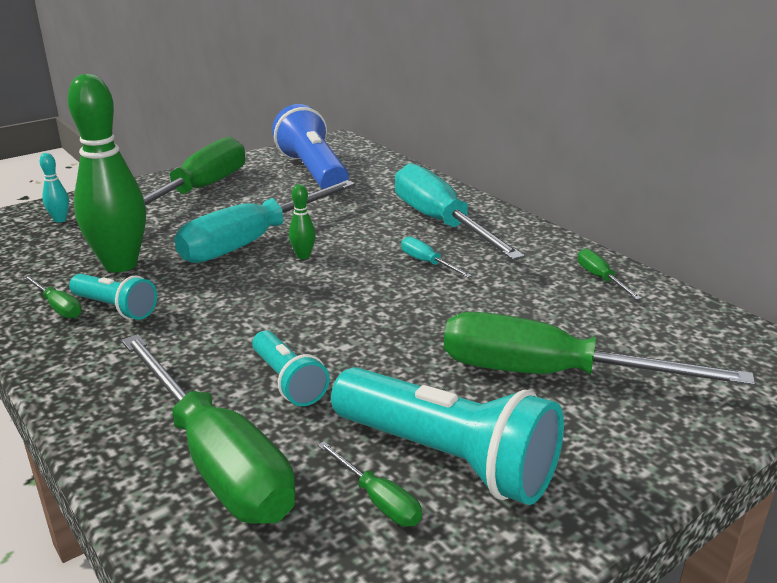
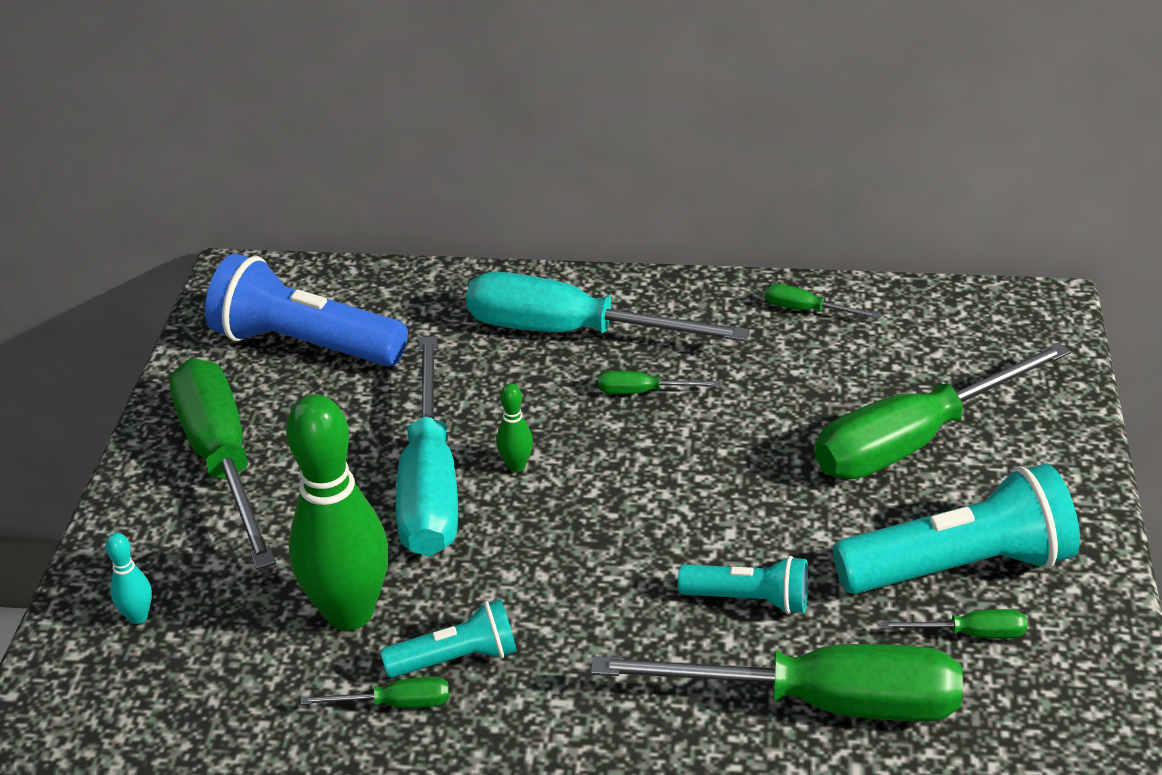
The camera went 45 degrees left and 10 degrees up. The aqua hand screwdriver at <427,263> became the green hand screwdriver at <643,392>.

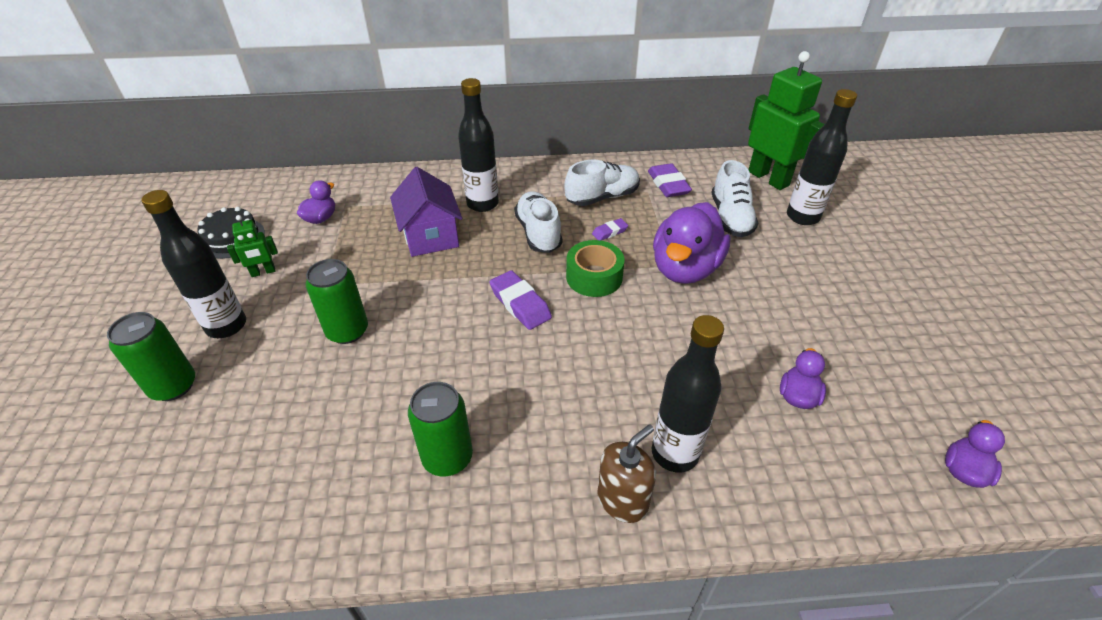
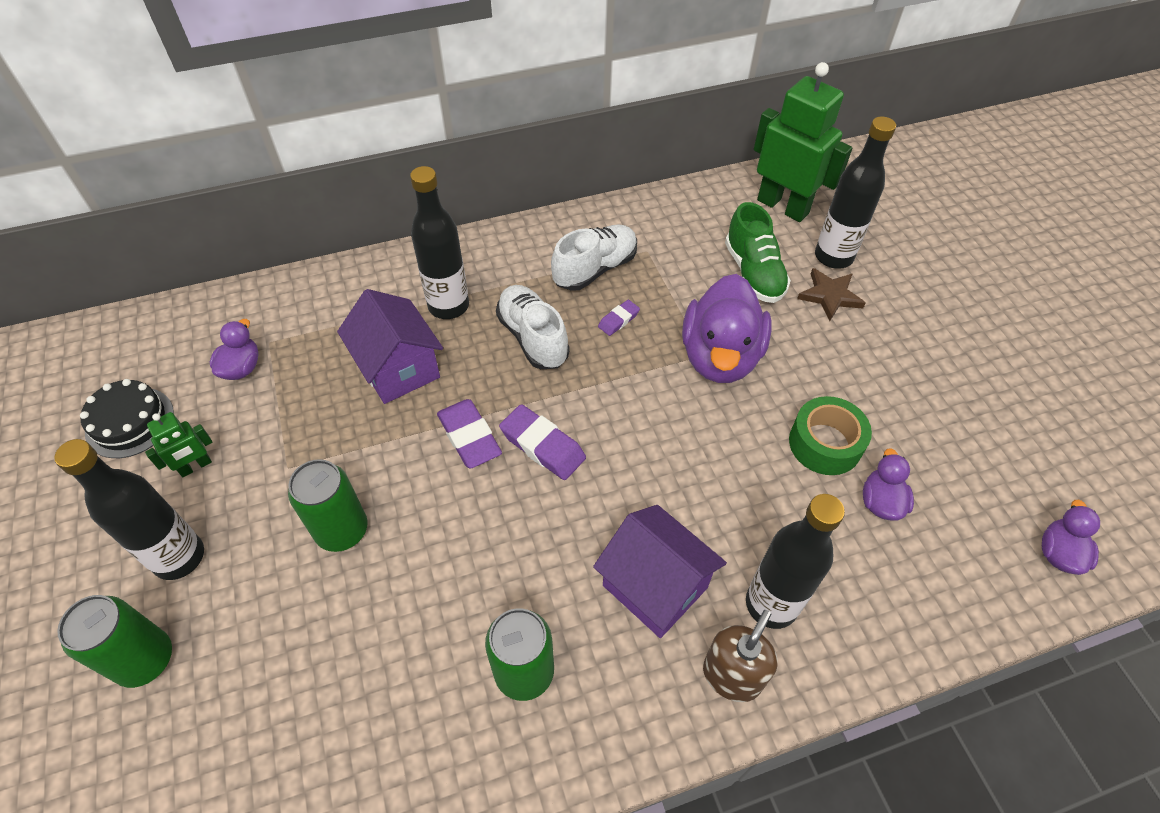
The camera went 15 degrees left and 10 degrees up. The violet house at <655,586> appeared. The dark brown star shape at <830,296> appeared. The green roll of tape moved from <594,277> to <825,444>. The violet eraser moved from <668,185> to <469,437>. The snow-white shoe at <730,218> became the green shoe at <753,273>.

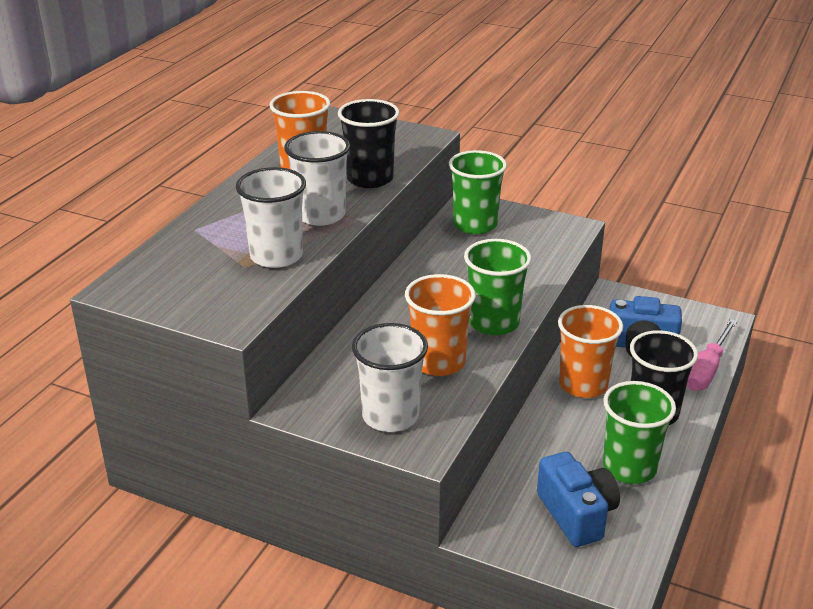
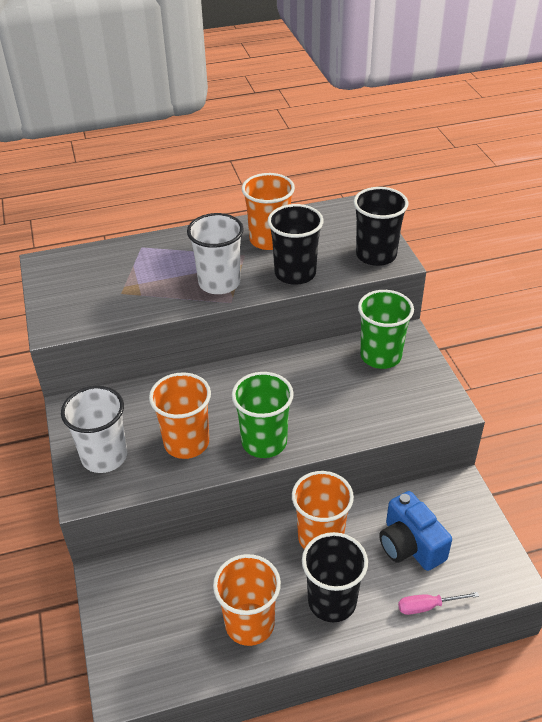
The camera went 50 degrees right and 10 degrees up. The snow-white tumbler at <276,256> disappeared. The blue compact camera at <576,514> disappeared. The jet-black tumbler at <376,255> appeared. The green tumbler at <629,467> became the bright orange tumbler at <249,624>. The pink hand screwdriver at <706,370> changed to 0.63 times the size.

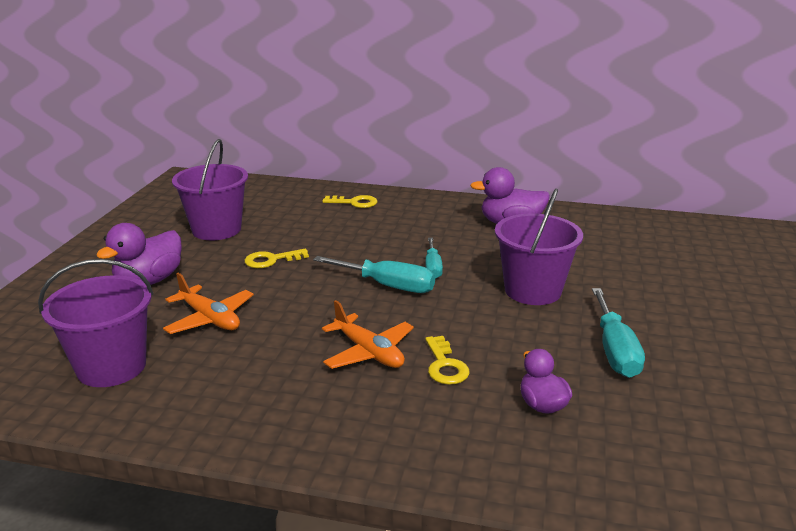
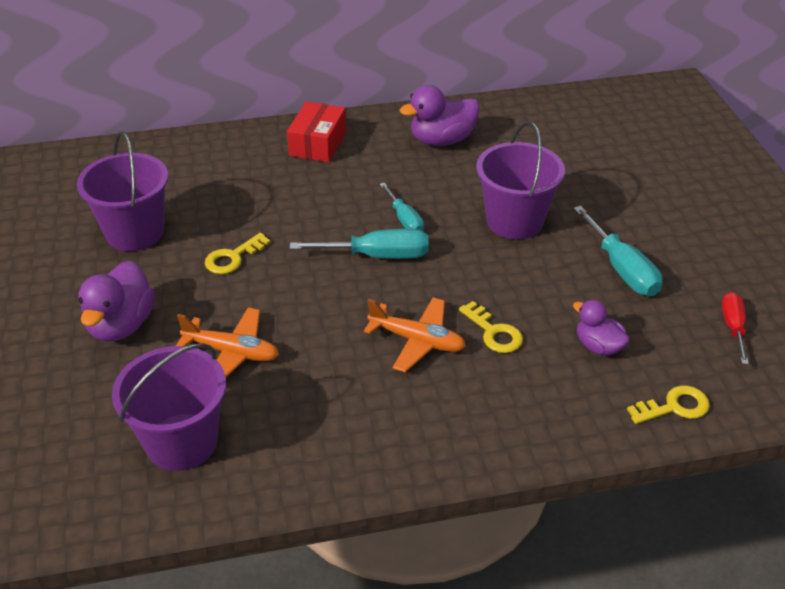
The camera went 25 degrees left and 15 degrees up. The scarlet package at <317,143> appeared. The scarlet hand screwdriver at <733,327> appeared. The yellow key moved from <354,203> to <674,407>.

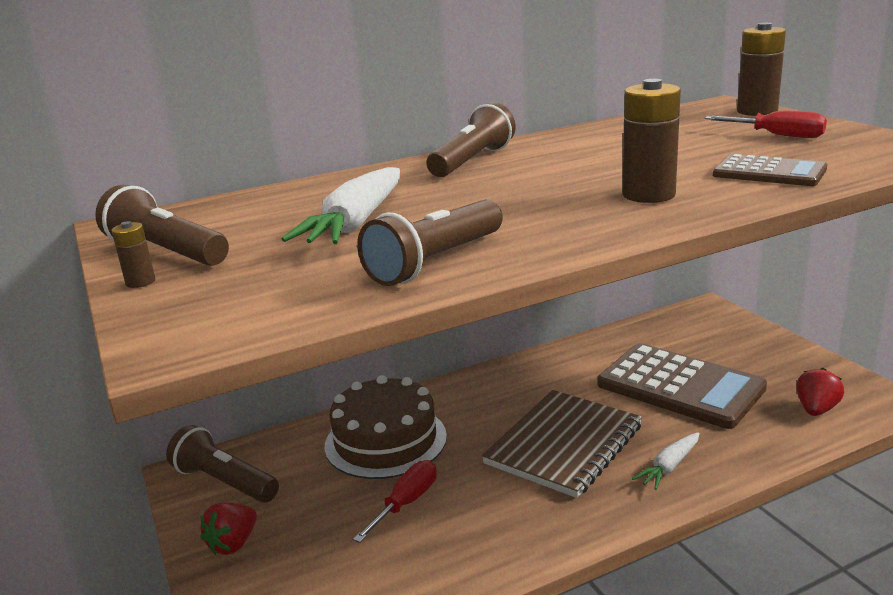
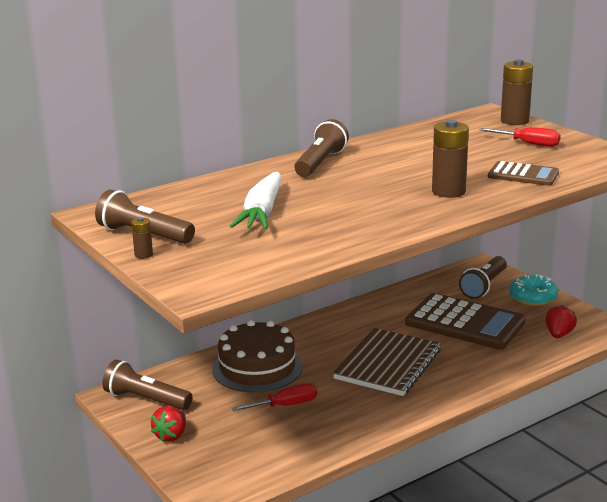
The camera went 10 degrees left and 0 degrees up. The snow-white carrot at <669,467> disappeared. The aqua glazed donut at <533,297> appeared. The dark brown torch moved from <435,262> to <484,286>. The scarlet hand screwdriver at <406,503> turned 45 degrees clockwise.

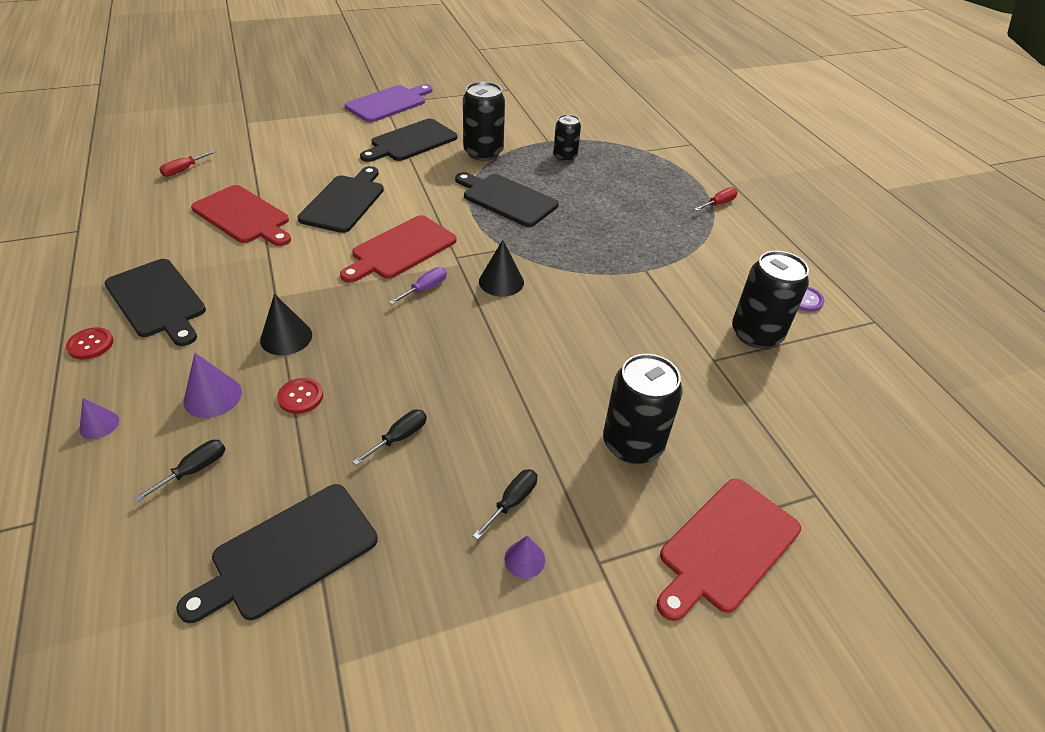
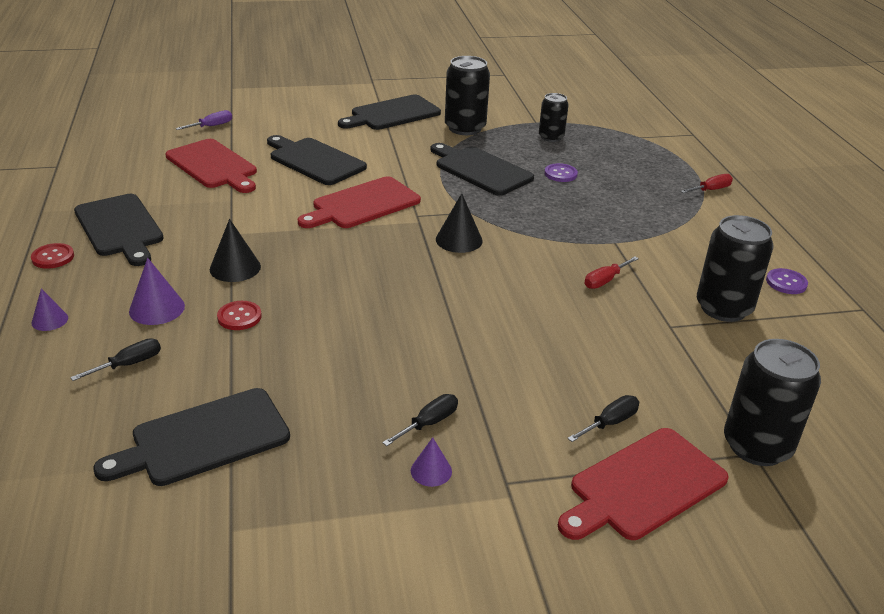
The camera went 10 degrees right and 10 degrees down. The violet cutting board at <389,103> disappeared. The violet button at <560,174> appeared. The scarlet hand screwdriver moved from <184,170> to <605,281>. The jet-black hand screwdriver moved from <399,437> to <610,423>. The violet hand screwdriver moved from <425,289> to <212,126>. The jet-black soda can moved from <632,444> to <757,446>. The jet-black cutting board at <344,201> turned 75 degrees counterclockwise.

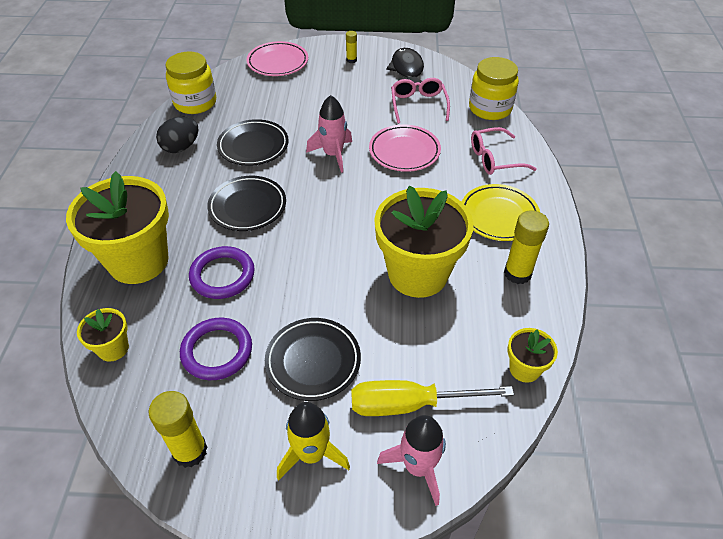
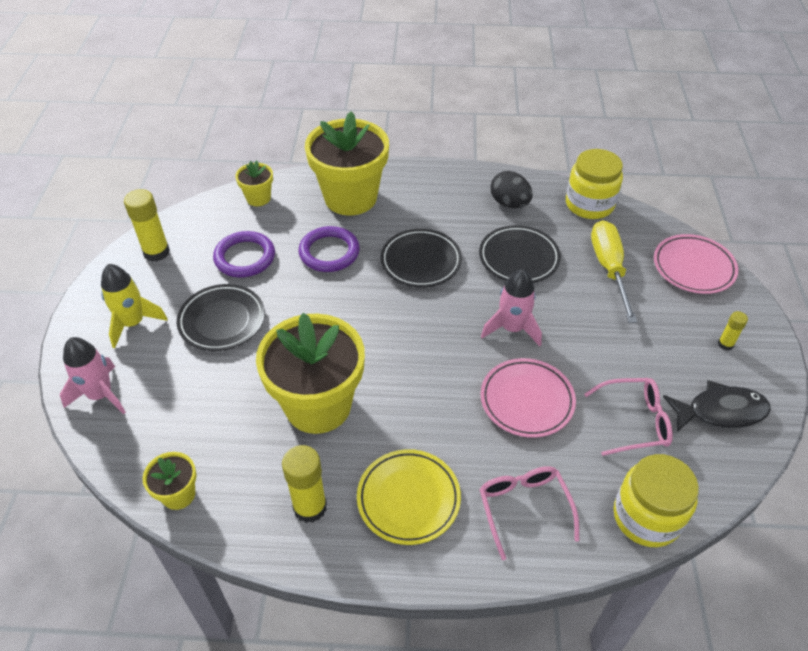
The camera went 90 degrees right and 0 degrees up. The yellow hand screwdriver moved from <410,404> to <609,268>.

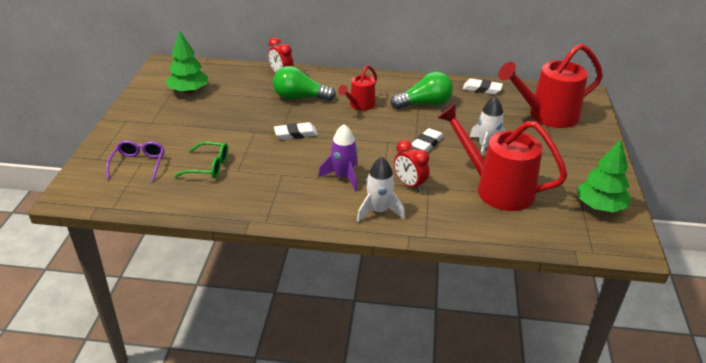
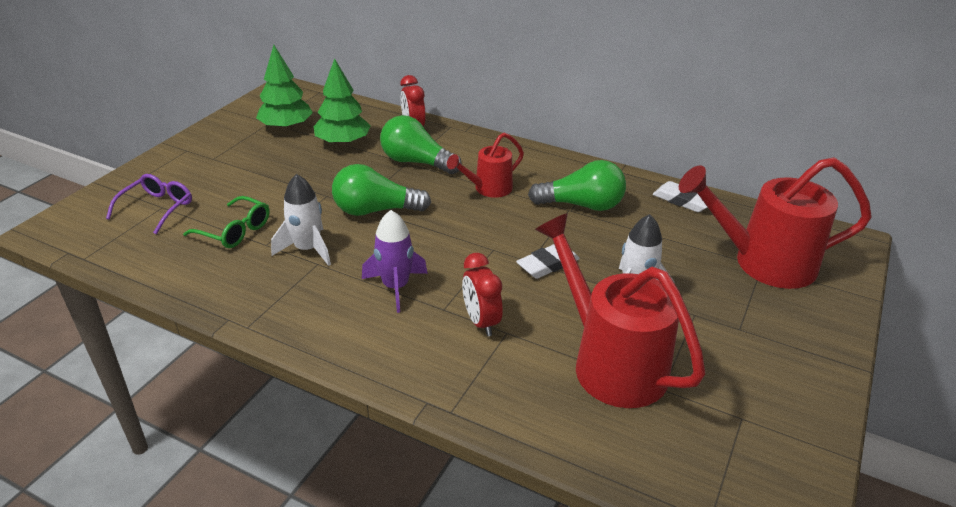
The camera went 20 degrees right and 0 degrees up. The snow-white rocket moved from <379,211> to <307,249>. The green toy tree moved from <600,206> to <343,143>. The snow-white eraser at <295,134> was replaced by the green light bulb at <375,210>.

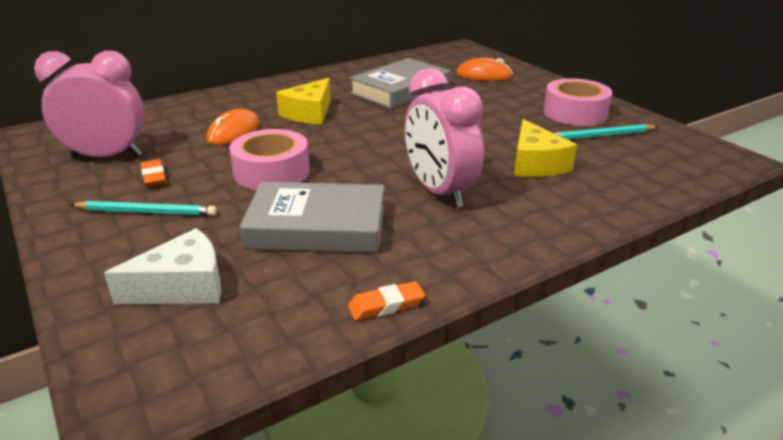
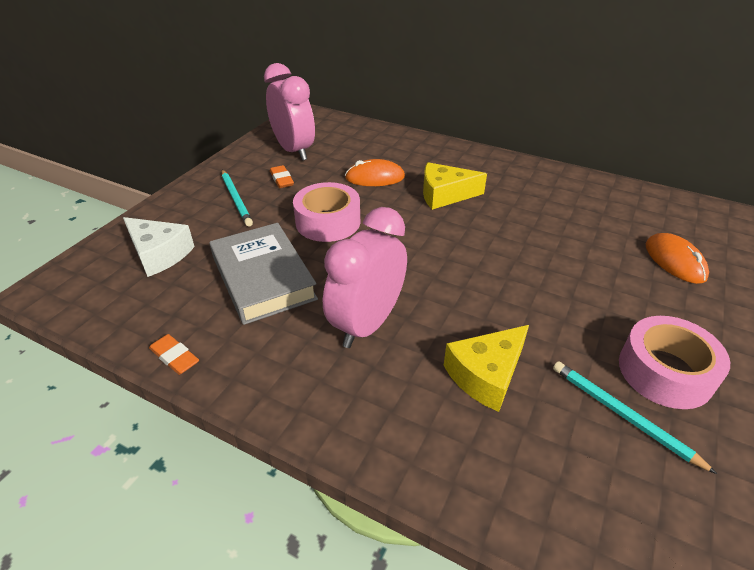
The camera went 60 degrees right and 10 degrees up. The ash-grey hardback at <400,90> disappeared. The bright orange eraser at <154,177> turned 60 degrees counterclockwise.

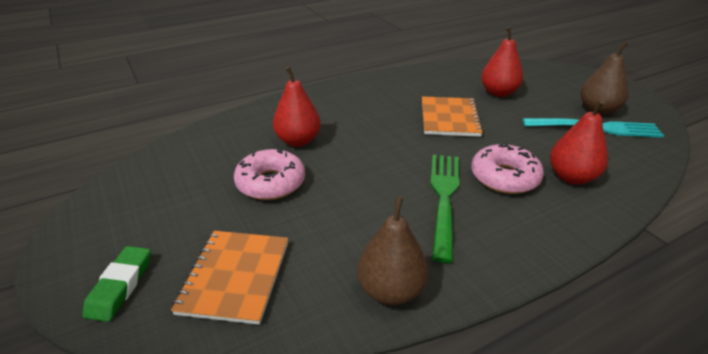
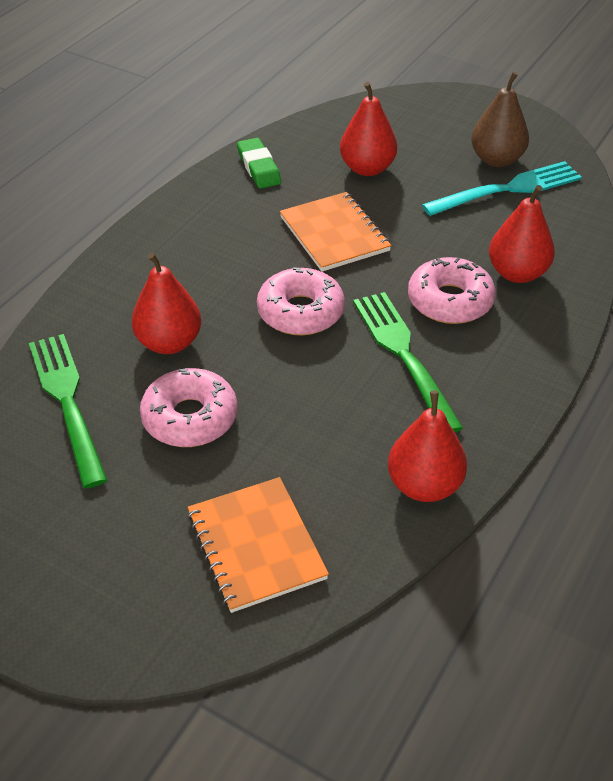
The camera went 30 degrees left and 10 degrees up. The green dinner fork at <67,402> appeared. The pink glazed donut at <300,312> appeared. The green eraser moved from <120,286> to <258,167>. The dark brown toy pear at <391,290> became the scarlet toy pear at <424,485>.

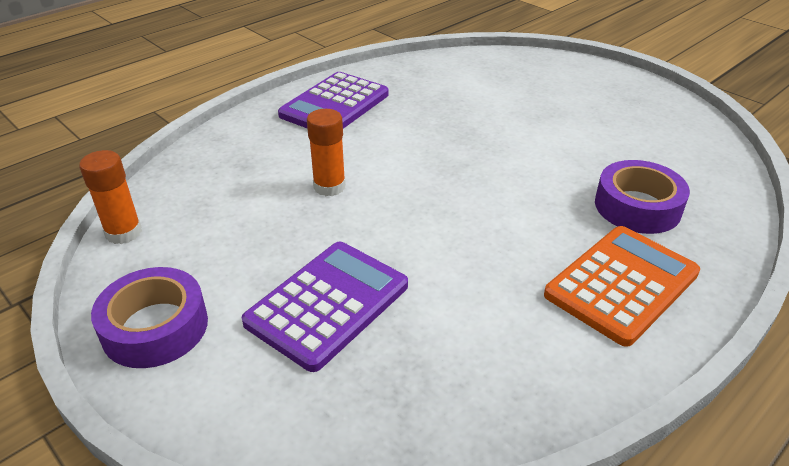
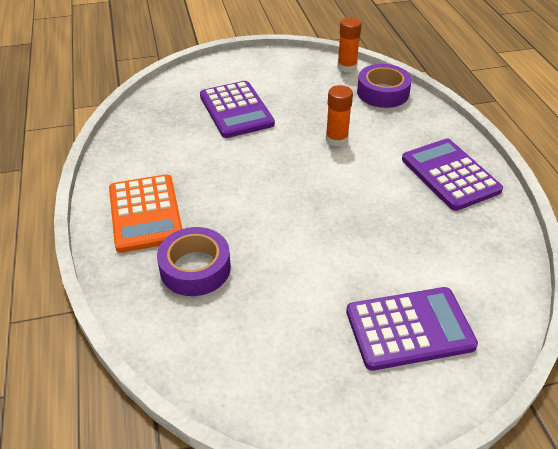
The camera went 120 degrees right and 5 degrees up. The violet pocket calculator at <409,329> appeared. The violet roll of tape moved from <155,327> to <383,92>.

